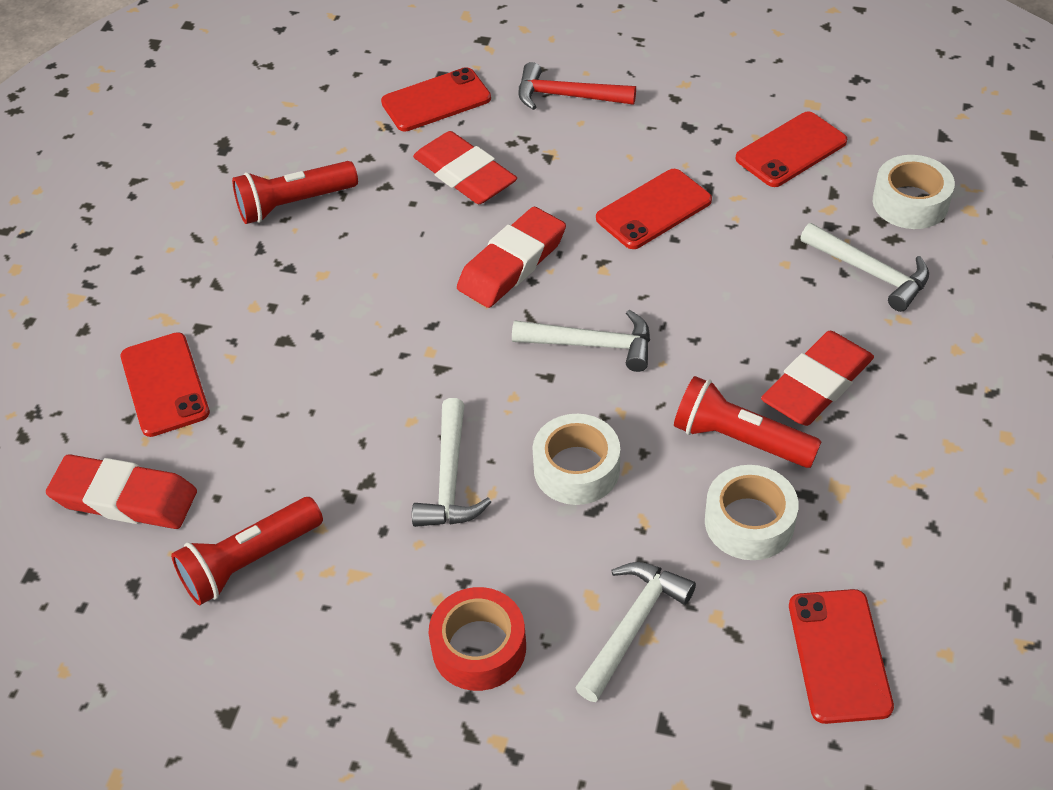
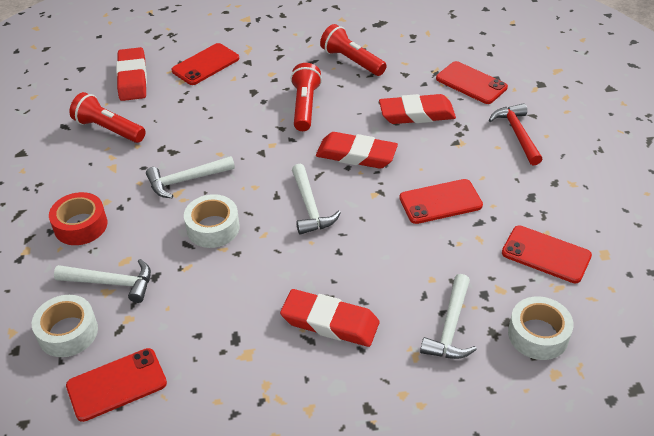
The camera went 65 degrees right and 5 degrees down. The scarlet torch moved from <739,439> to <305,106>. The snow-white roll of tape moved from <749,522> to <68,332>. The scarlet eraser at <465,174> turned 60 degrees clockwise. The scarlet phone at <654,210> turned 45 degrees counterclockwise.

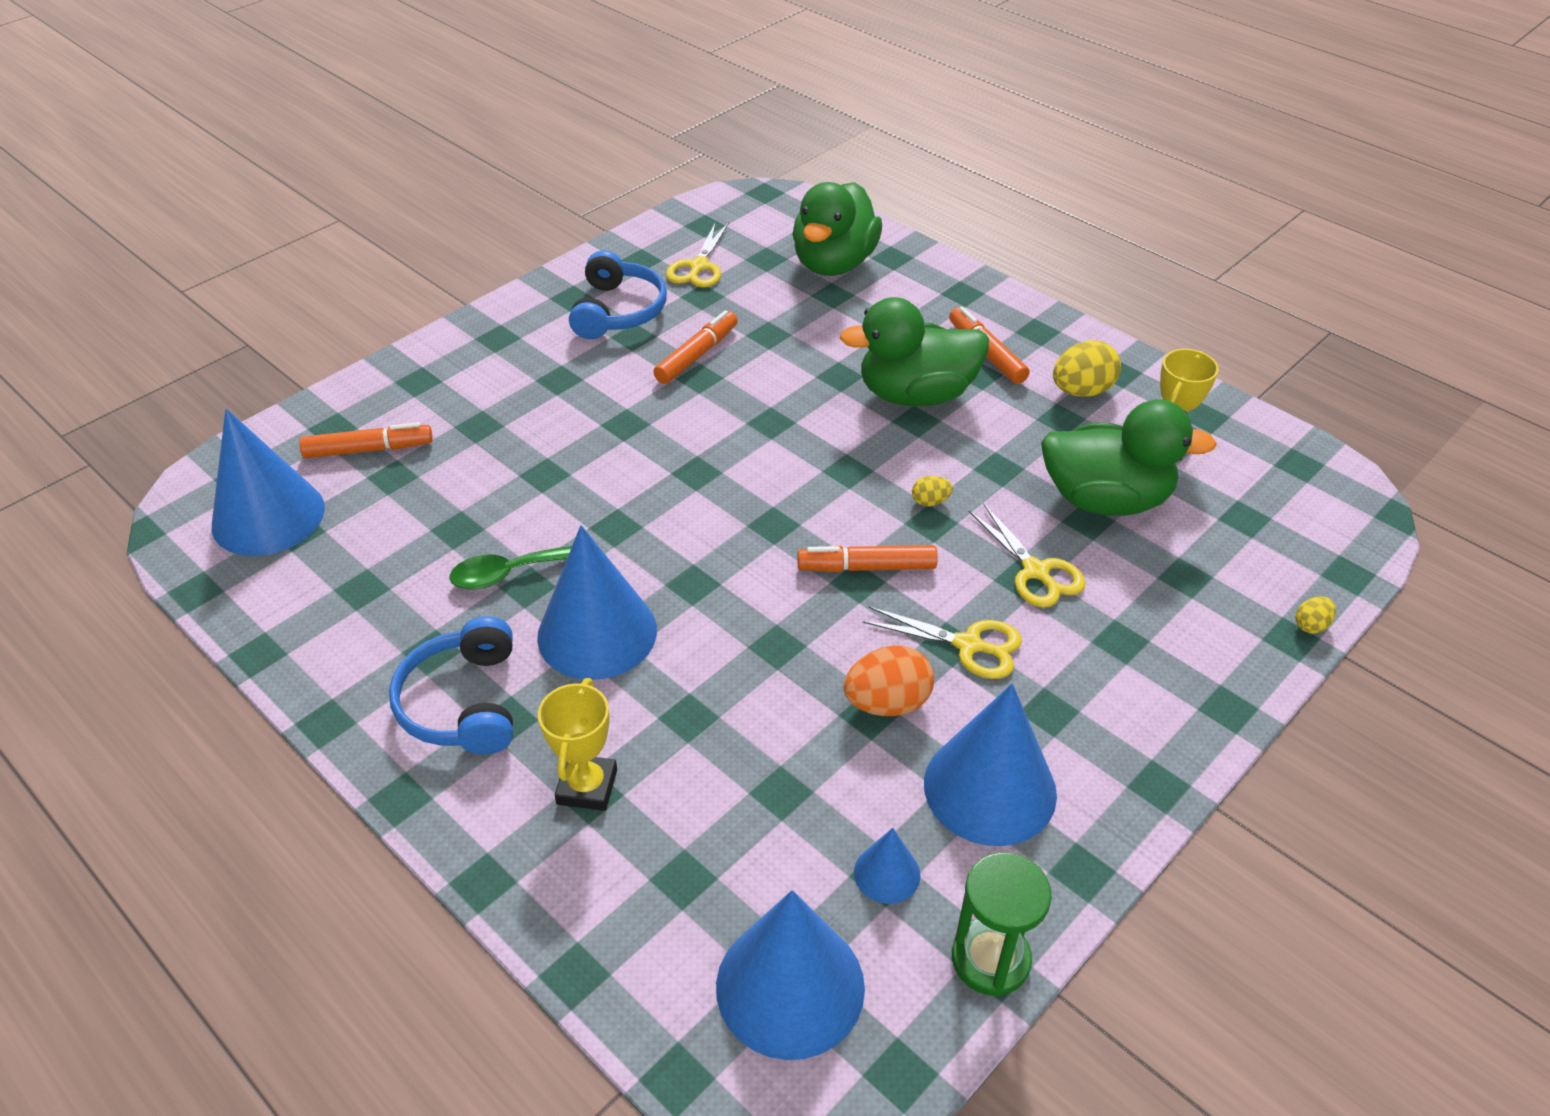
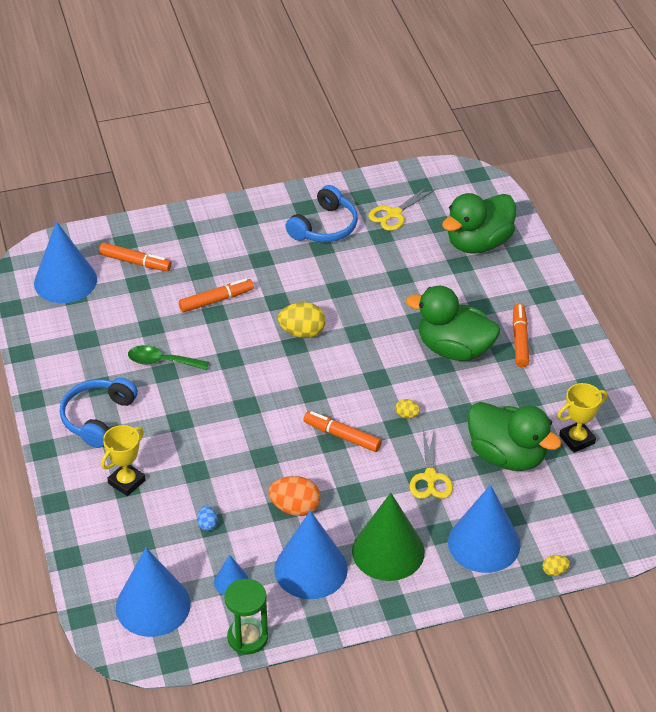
The camera went 30 degrees right and 0 degrees up. The yellow shears at <968,645> disappeared. The blue egg shape at <207,524> appeared. The green cone at <388,551> appeared. The blue cone moved from <597,633> to <484,543>. The bright orange marker pen moved from <697,355> to <216,300>. The yellow egg shape moved from <1081,391> to <302,332>.

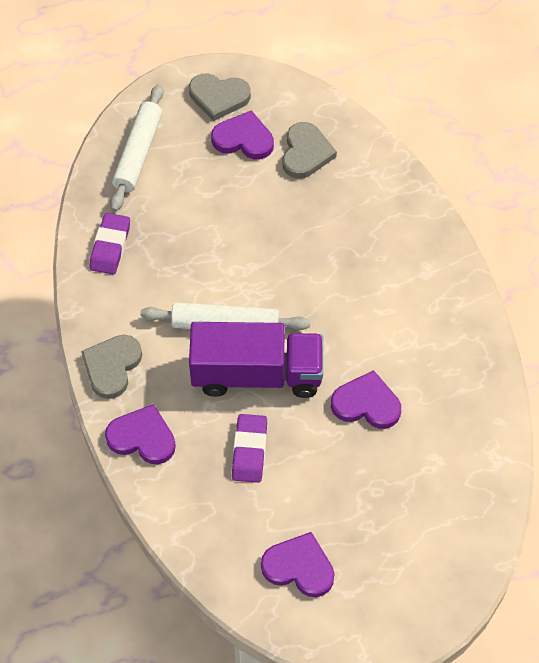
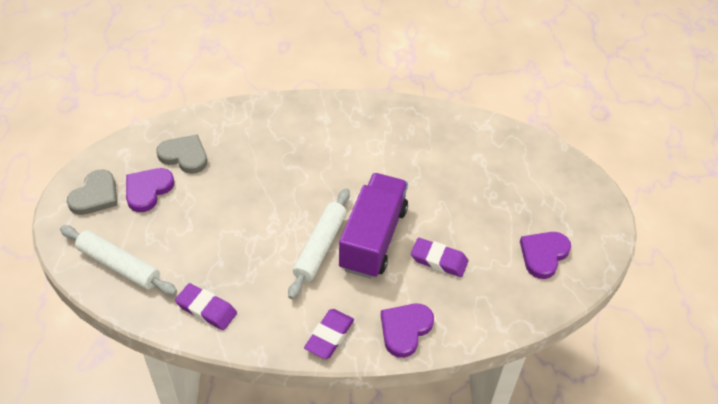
The camera went 75 degrees left and 10 degrees down. The violet love heart at <366,404> disappeared. The ash-grey love heart at <112,367> was replaced by the violet eraser at <329,336>.

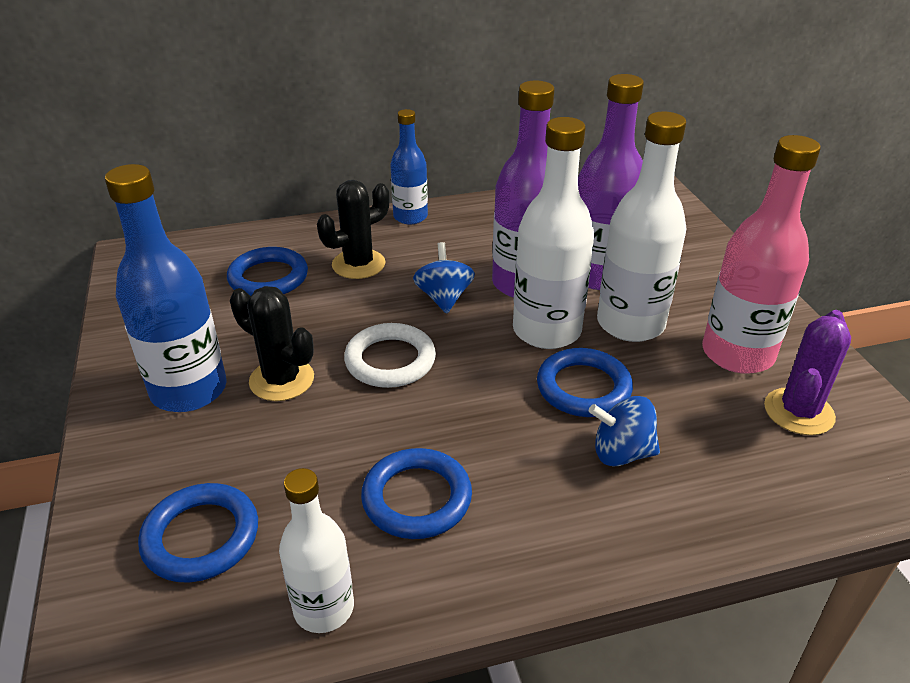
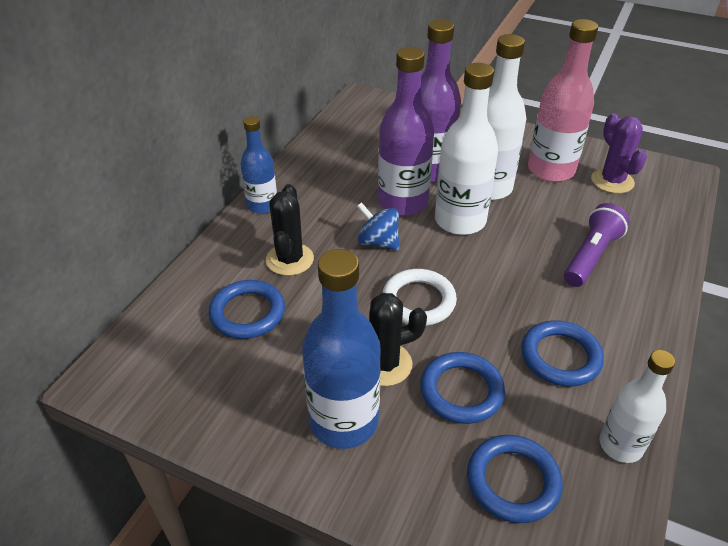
The camera went 50 degrees left and 5 degrees up. The blue hoop moved from <583,388> to <461,391>. The blue toy top at <621,453> was replaced by the violet torch at <591,256>.

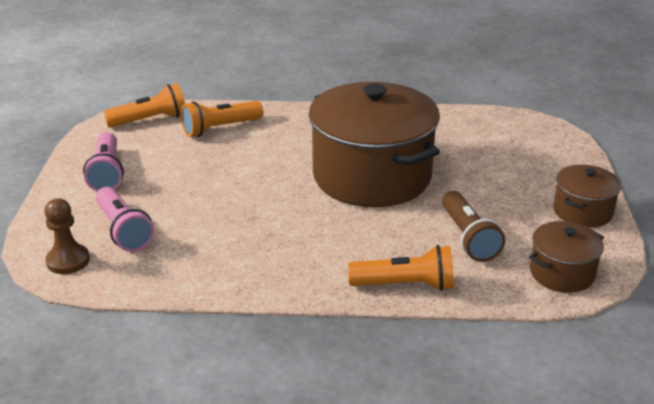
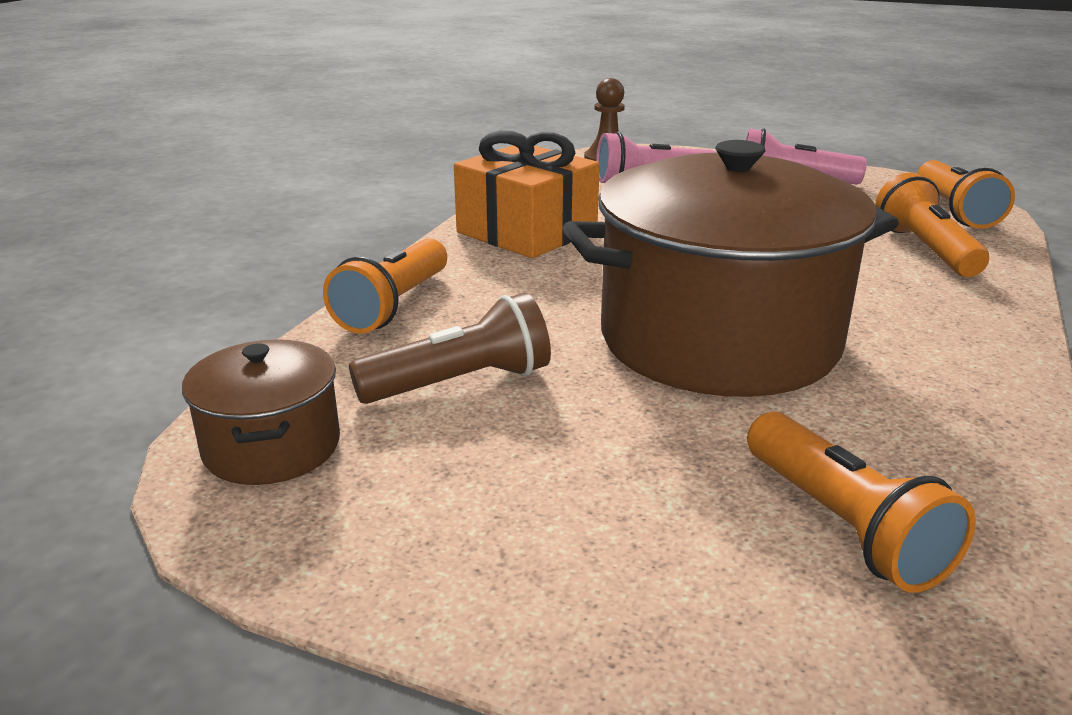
The camera went 110 degrees right and 5 degrees down. The dark brown stockpot at <582,211> disappeared. The bright orange gift at <526,231> appeared. The bright orange torch at <843,525> appeared. The dark brown torch at <468,238> turned 150 degrees clockwise.

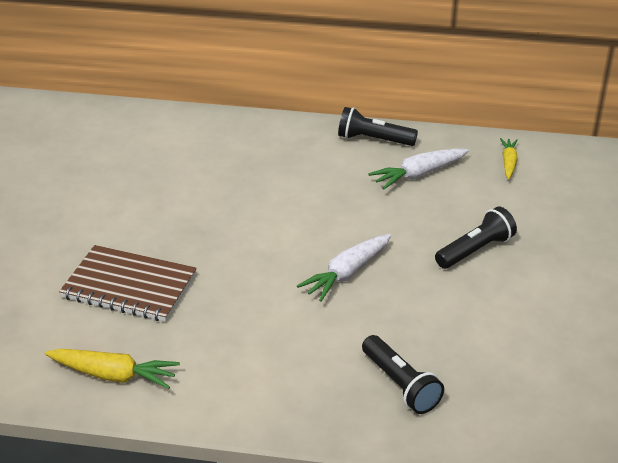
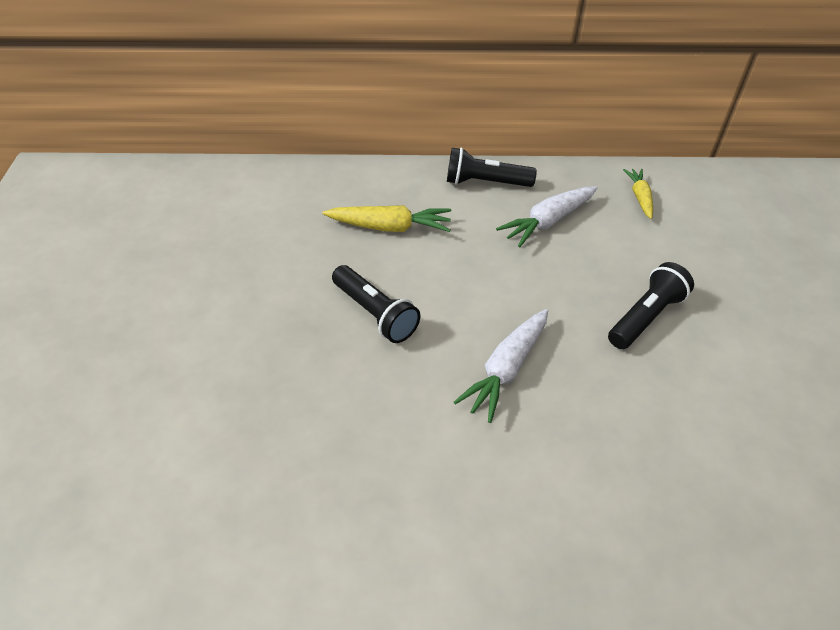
The camera went 10 degrees left and 10 degrees up. The dark brown exercise book at <129,286> disappeared. The yellow carrot moved from <113,375> to <390,227>. The jet-black torch moved from <400,385> to <375,314>.

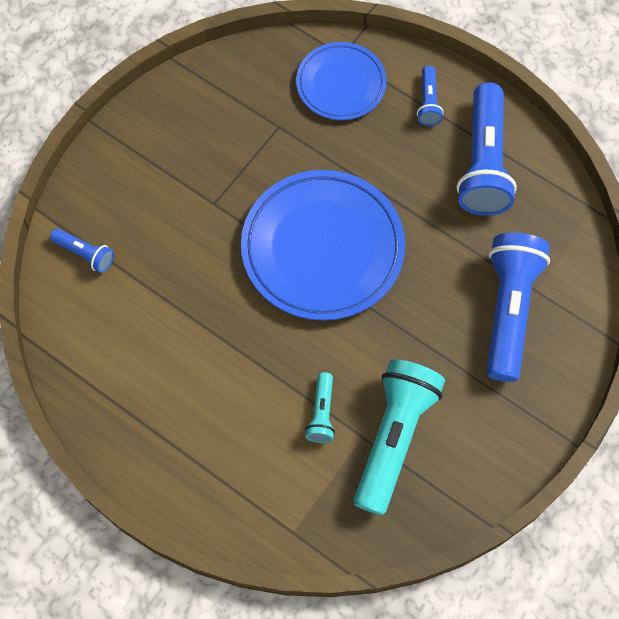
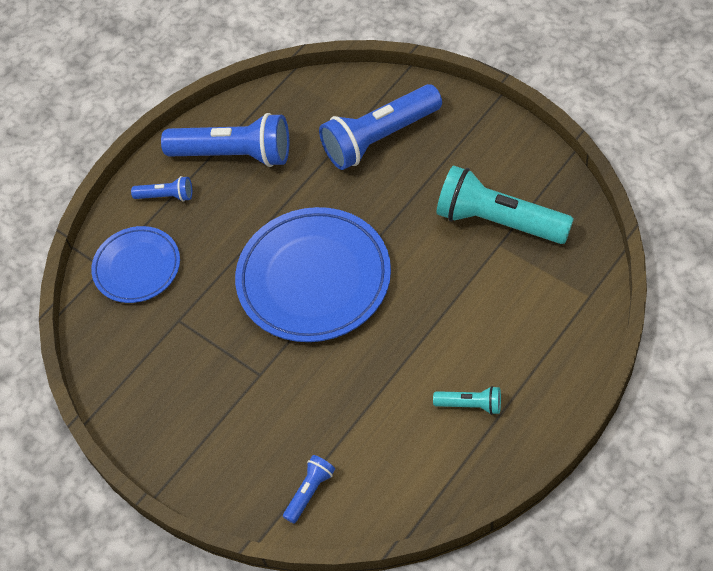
The camera went 80 degrees left and 10 degrees down. The aqua torch moved from <322,413> to <470,404>. The blue torch at <508,310> turned 45 degrees counterclockwise.

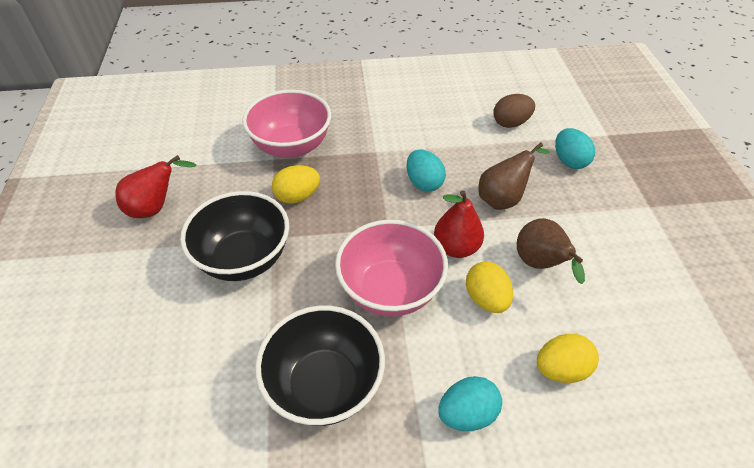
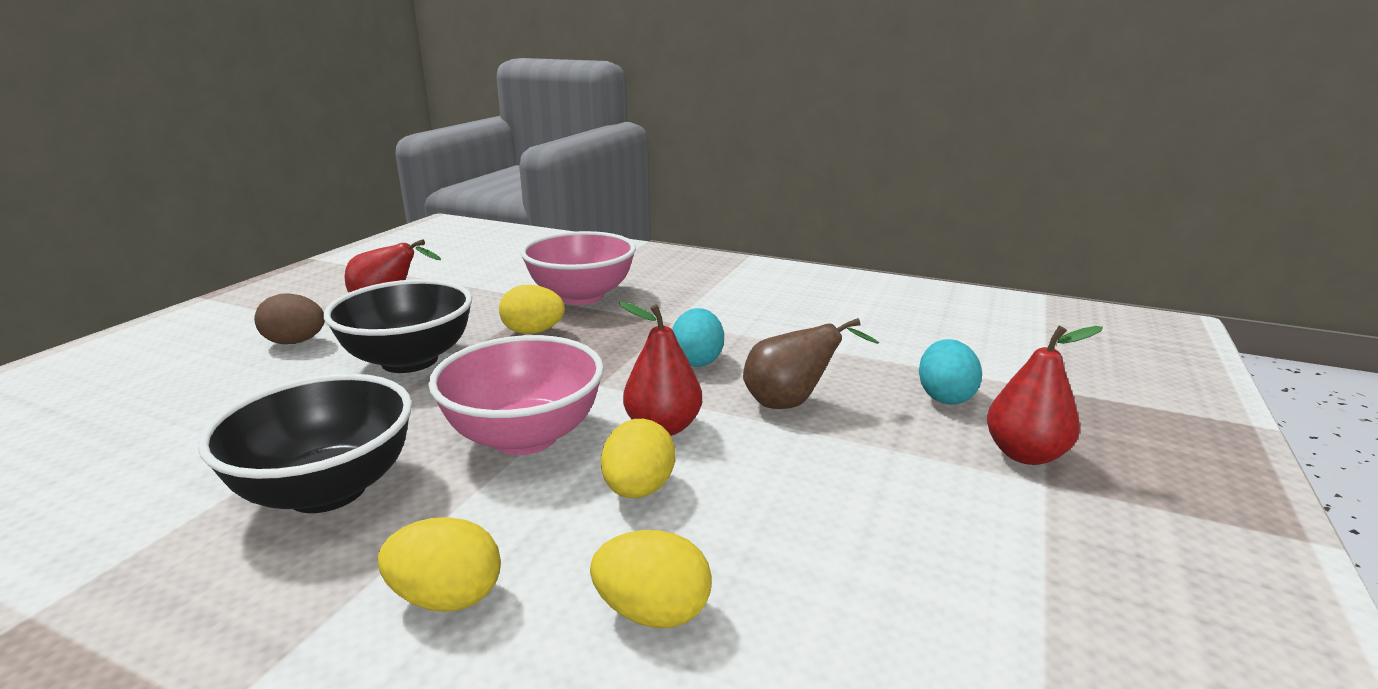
The camera went 30 degrees right and 25 degrees down. The dark brown toy pear at <540,265> disappeared. The scarlet toy pear at <1024,454> appeared. The dark brown egg shape moved from <510,123> to <296,342>. The aqua egg shape at <467,414> became the yellow egg shape at <447,597>.

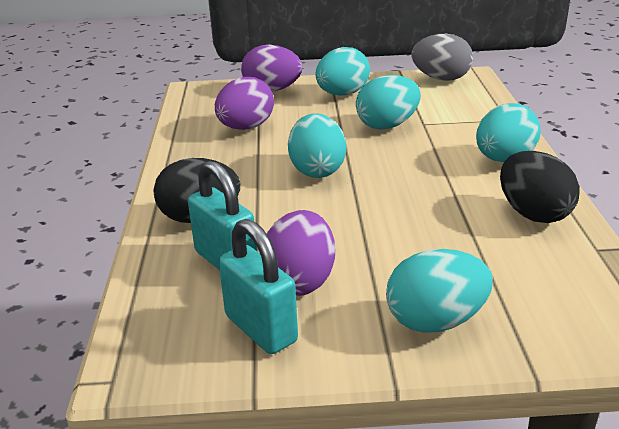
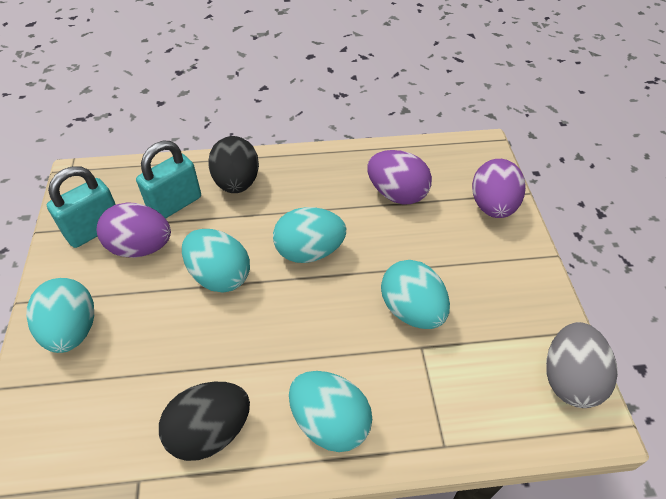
The camera went 85 degrees right and 20 degrees up. The aqua egg shape moved from <342,94> to <219,276>.

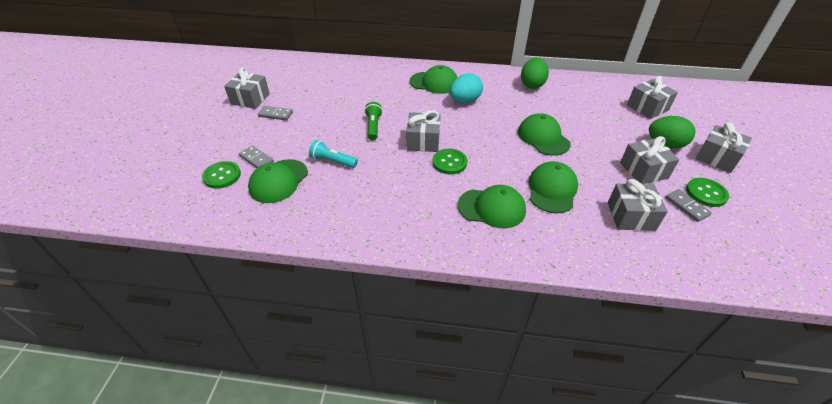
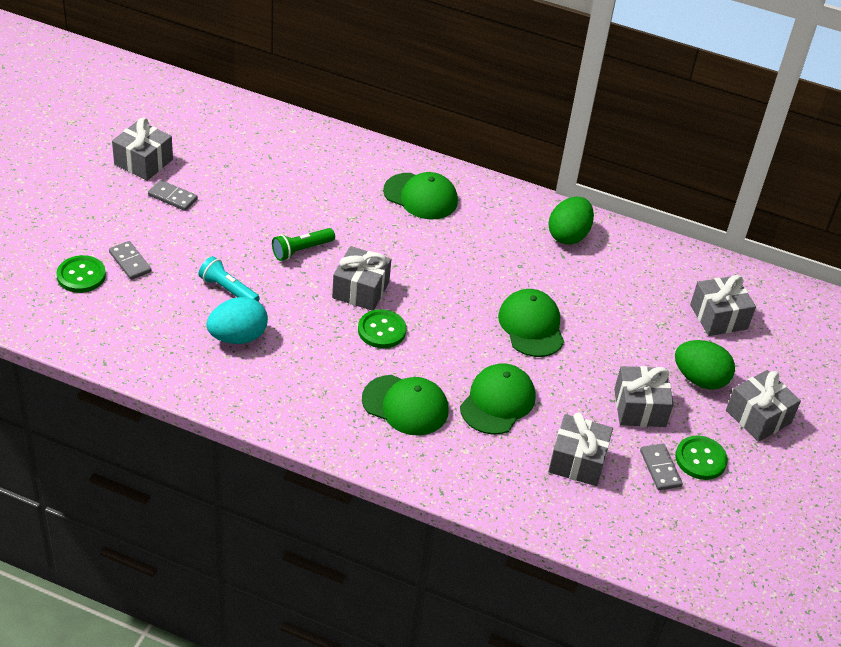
The camera went 10 degrees right and 0 degrees up. The green baseball cap at <278,181> disappeared. The aqua egg shape moved from <465,101> to <238,337>. The green torch at <373,126> turned 135 degrees counterclockwise.

